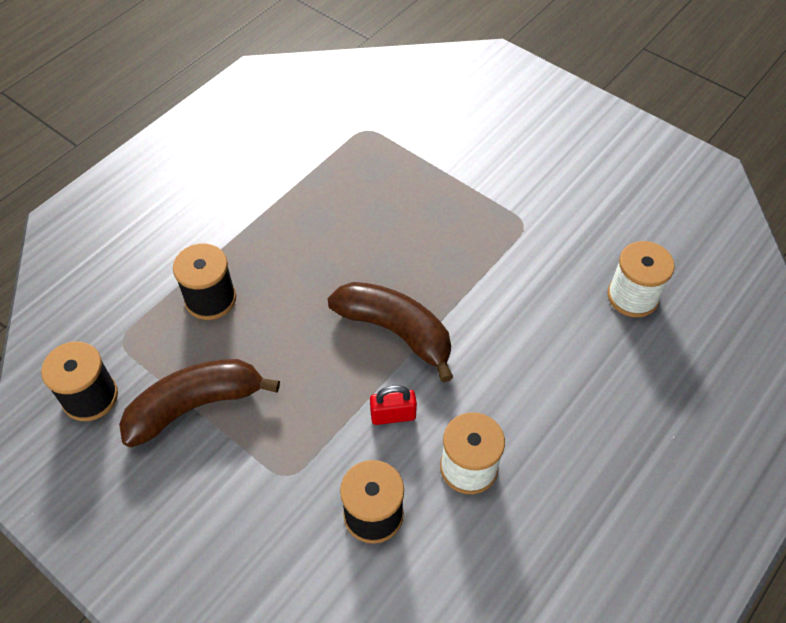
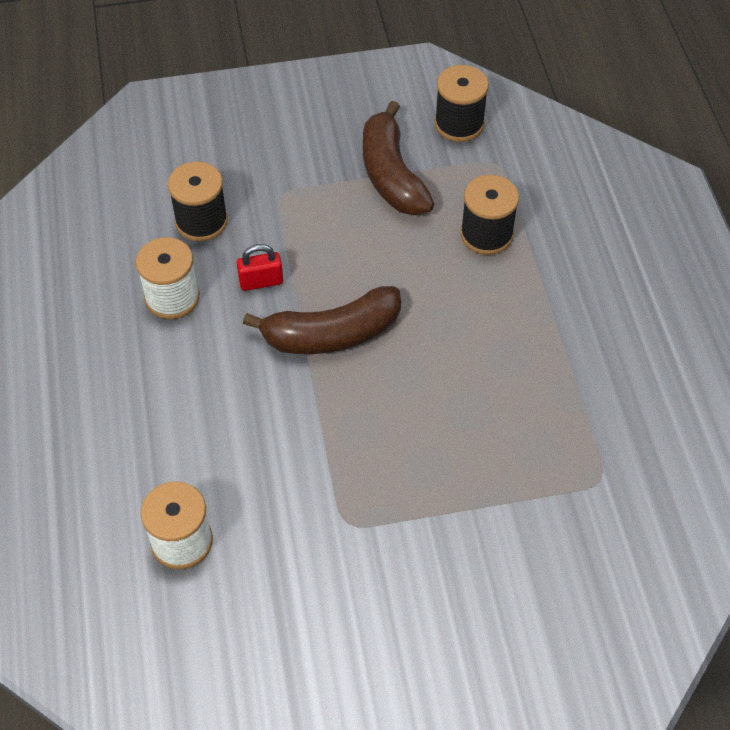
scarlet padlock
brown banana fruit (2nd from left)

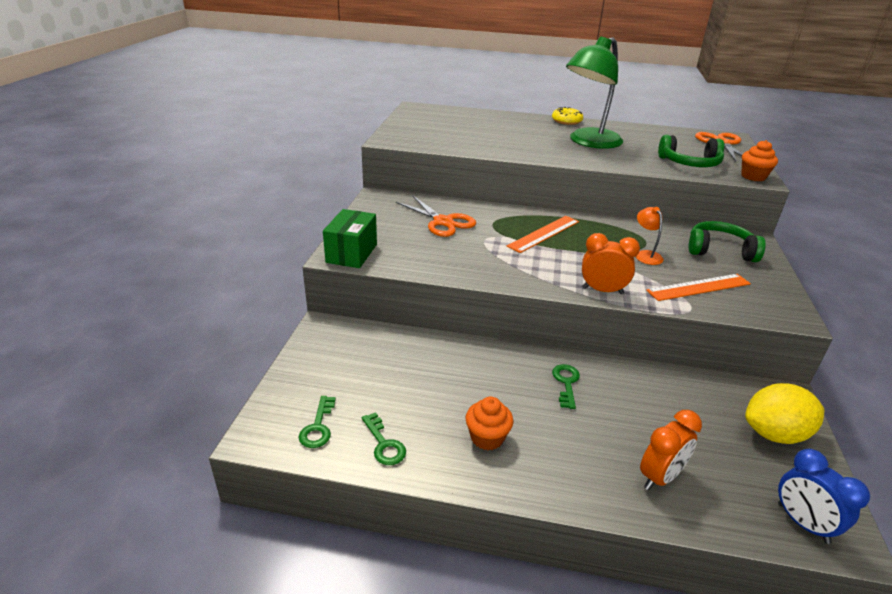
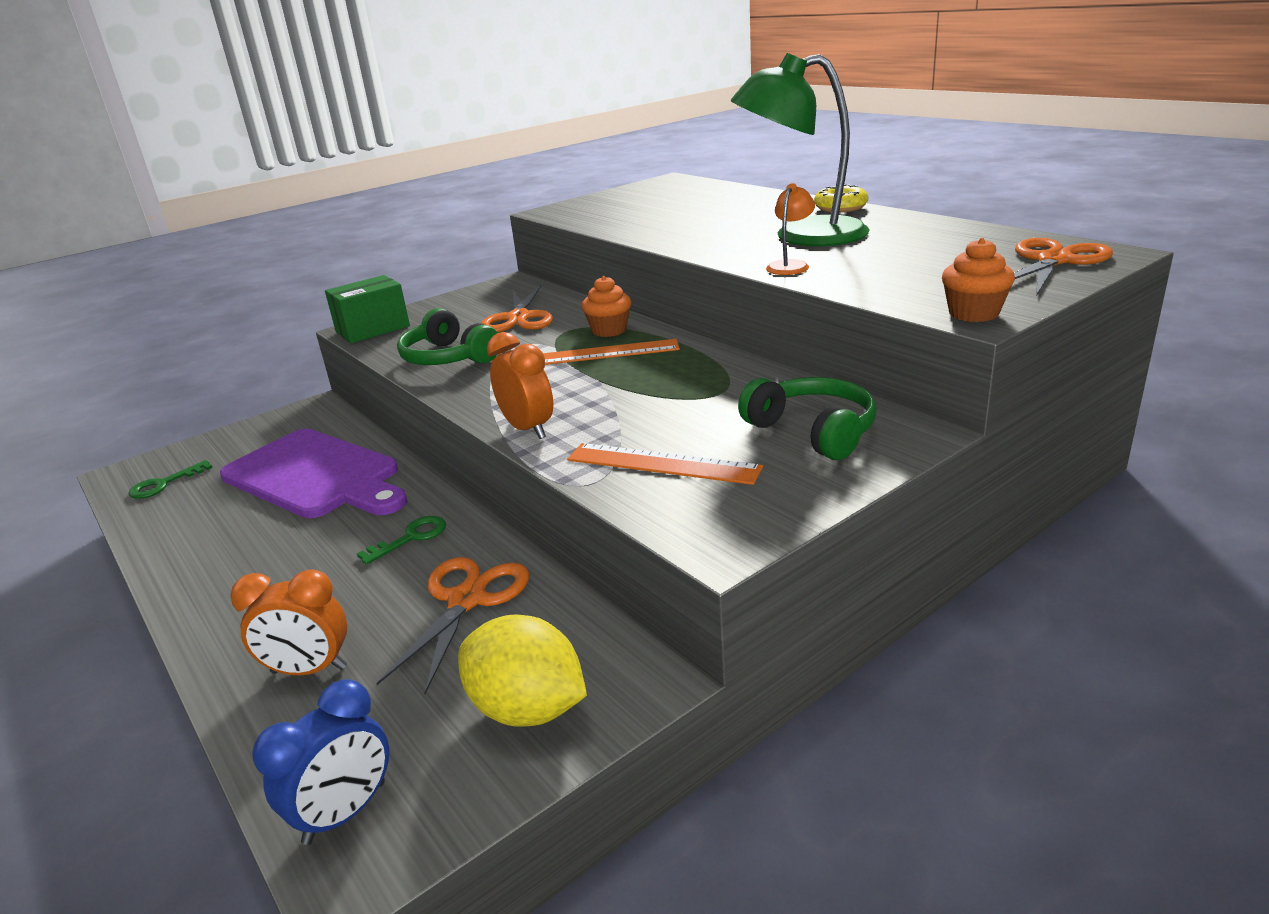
purple bread board
blue alarm clock
bright orange pair of scissors (1st from left)
leaf-green headset (1st from left)
bright orange cupcake (1st from left)
bright orange lamp
leaf-green key (2nd from left in the first image)

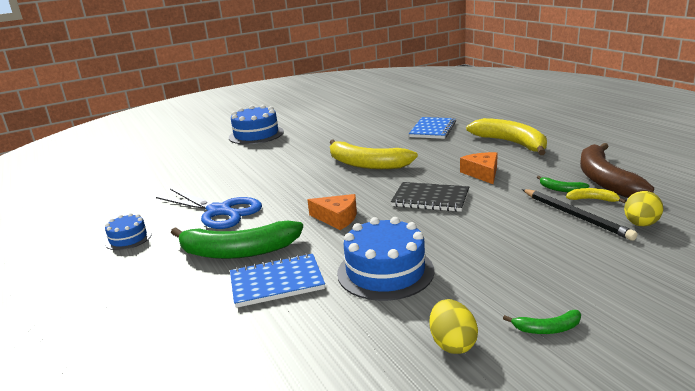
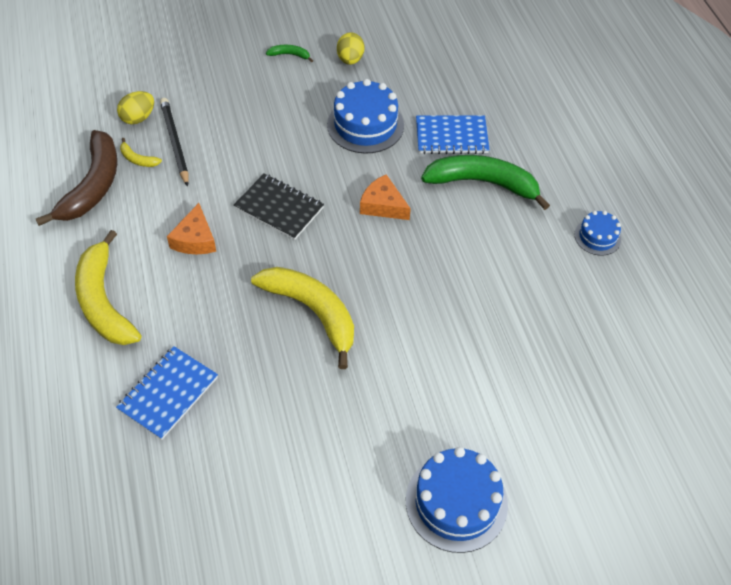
blue pair of scissors
leaf-green banana fruit (3rd from left in the first image)

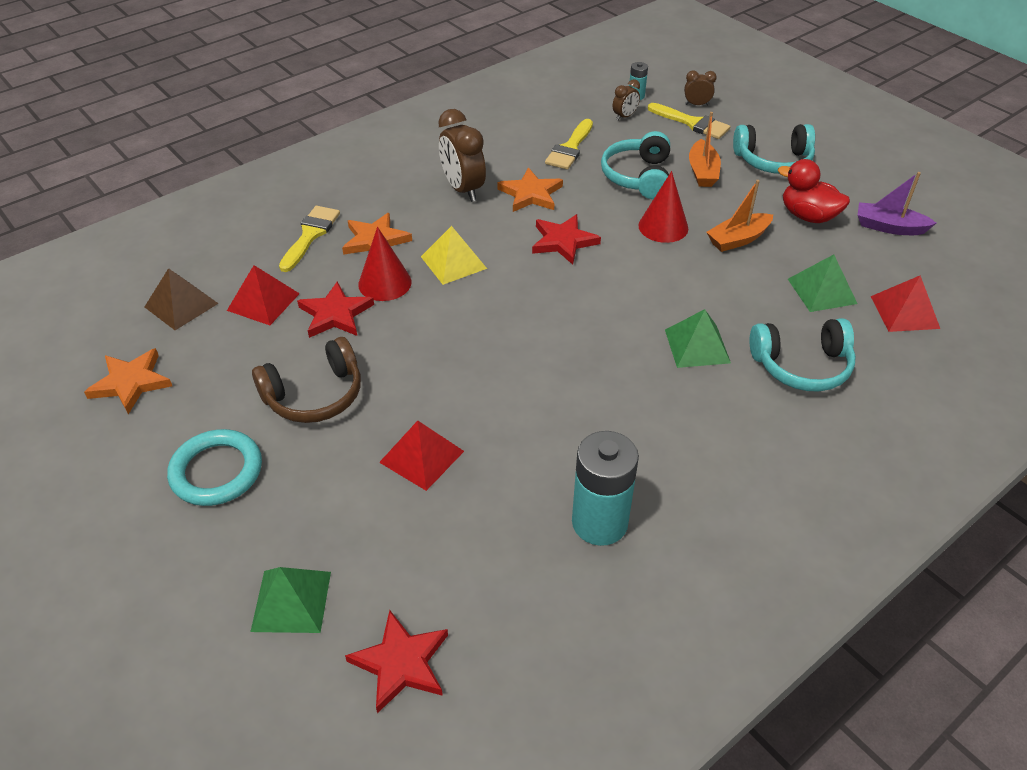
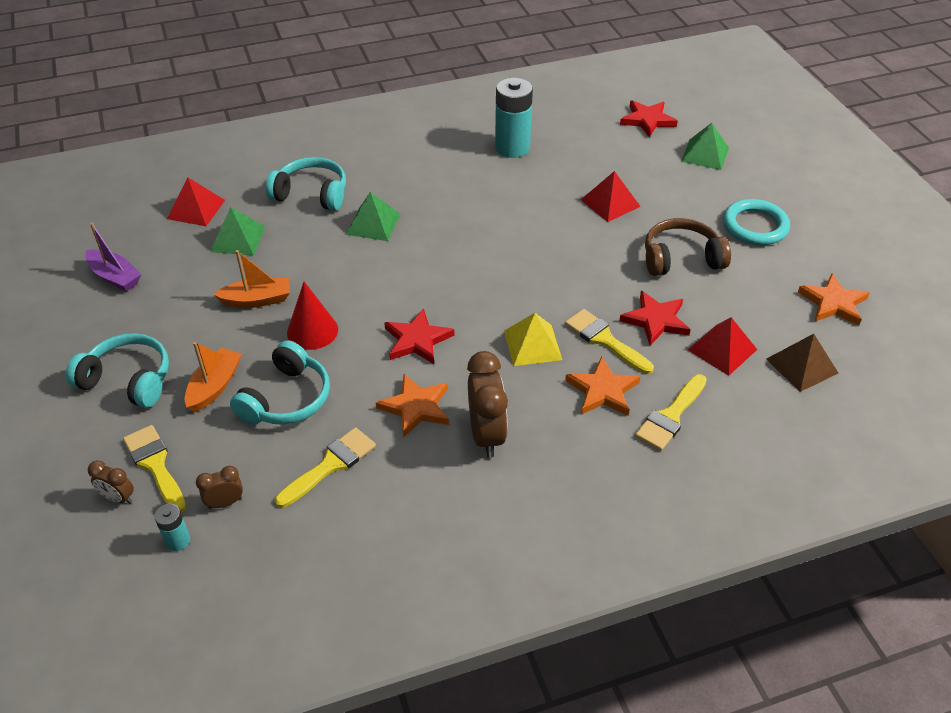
yellow brush (3rd from left)
scarlet toy duck

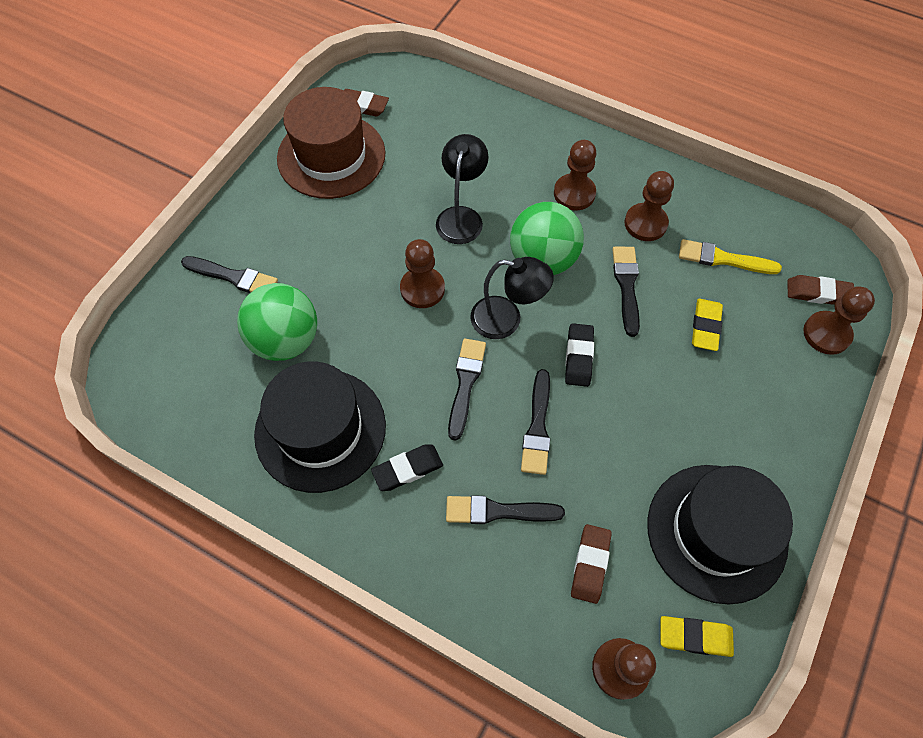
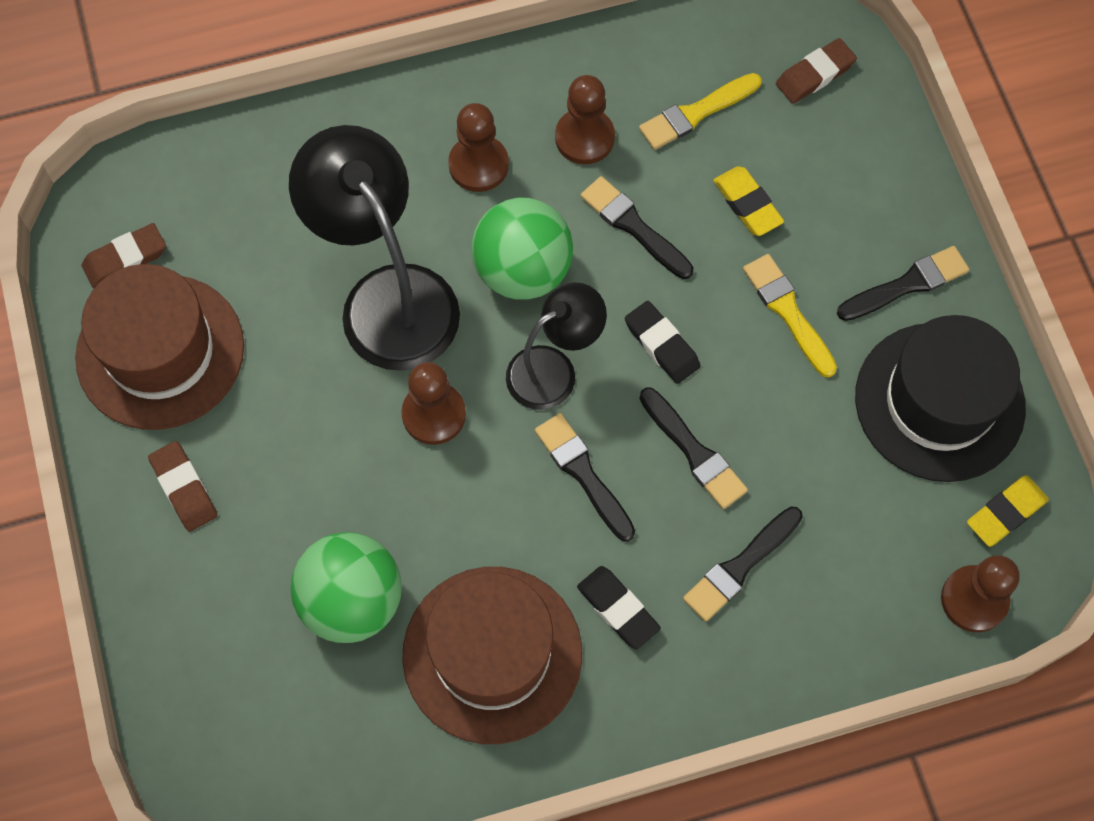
brown eraser (2nd from left)
ebony lamp (1st from left)
brown hat (2nd from left)
ebony eraser (1st from left)
yellow brush (2nd from left)
ebony brush (5th from left)
brown game pawn (5th from left in the first image)

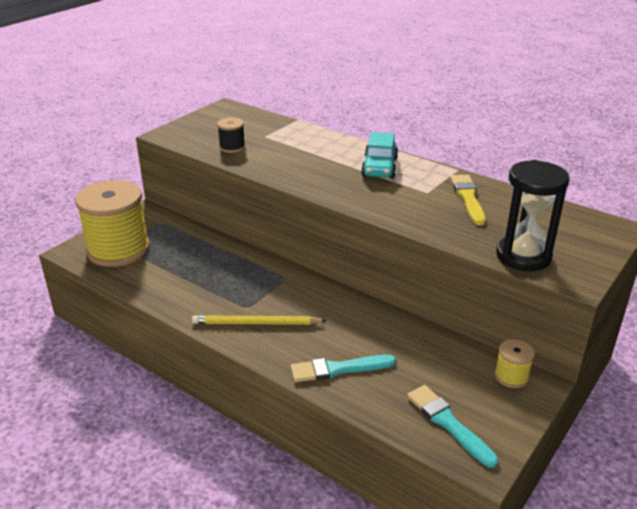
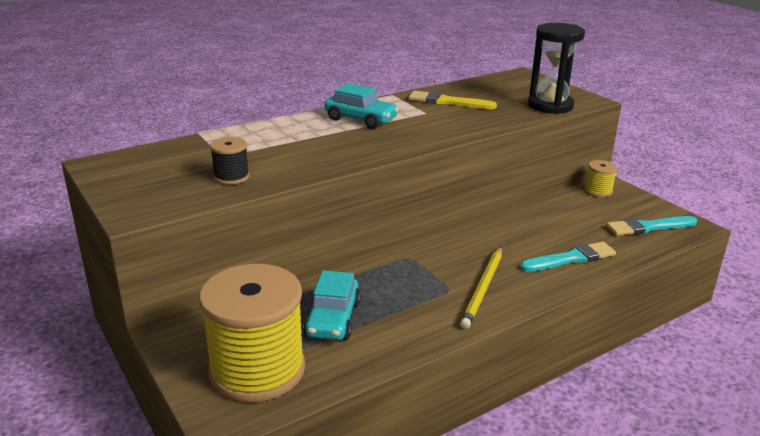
teal car (1st from left)
teal brush (1st from left)

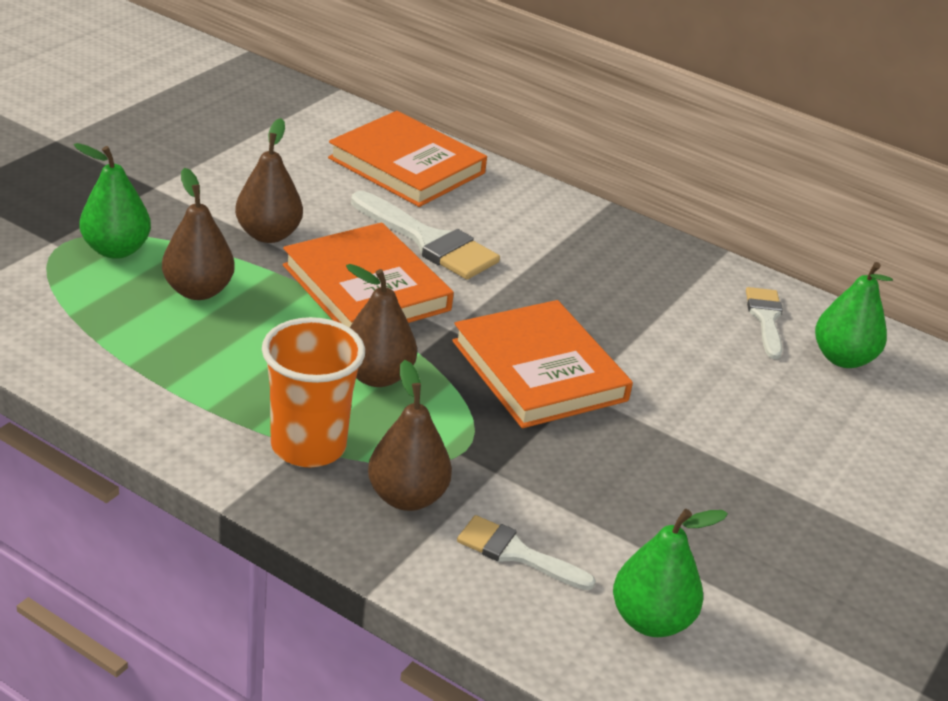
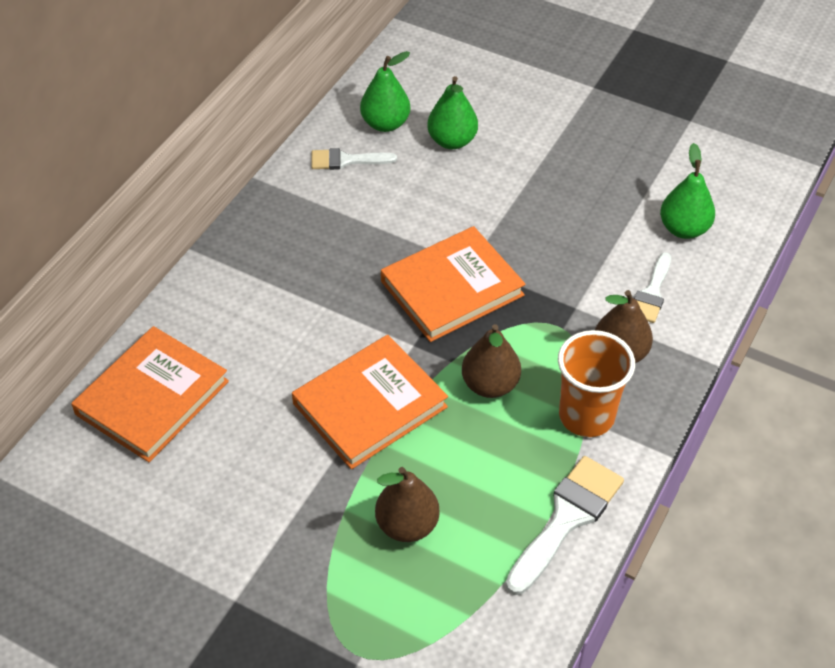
leaf-green pear fruit (2nd from left)
white brush (2nd from left)
brown pear fruit (2nd from left in the first image)

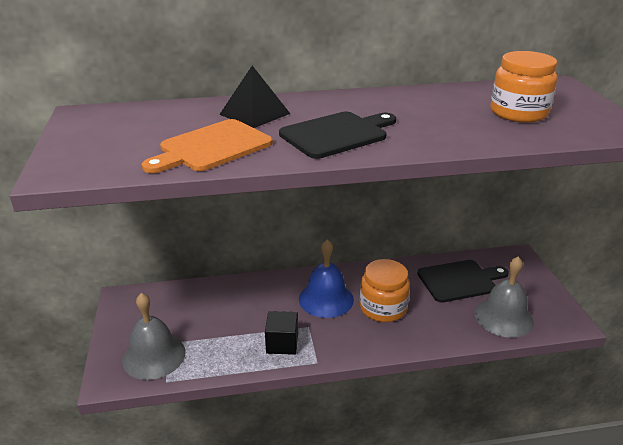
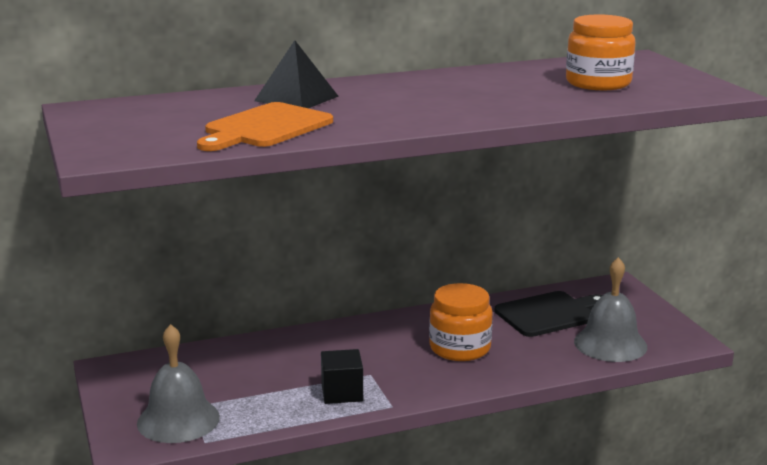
ebony bread board (1st from left in the first image)
blue hand bell

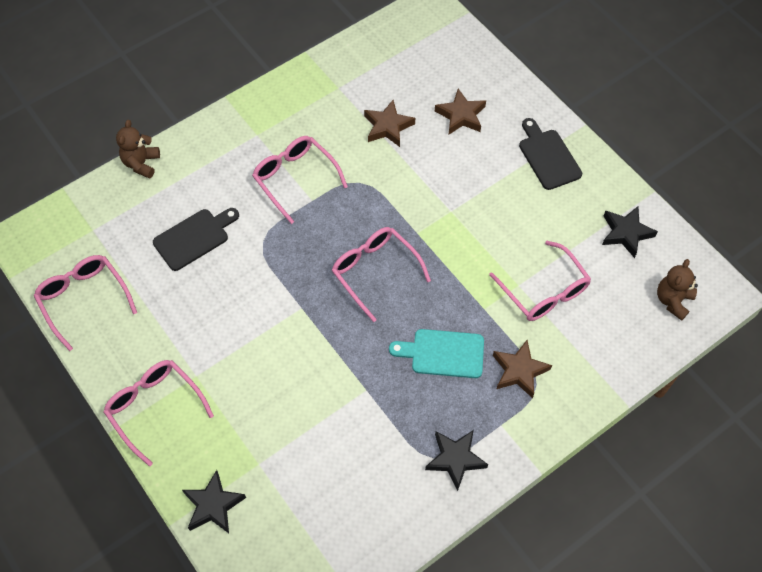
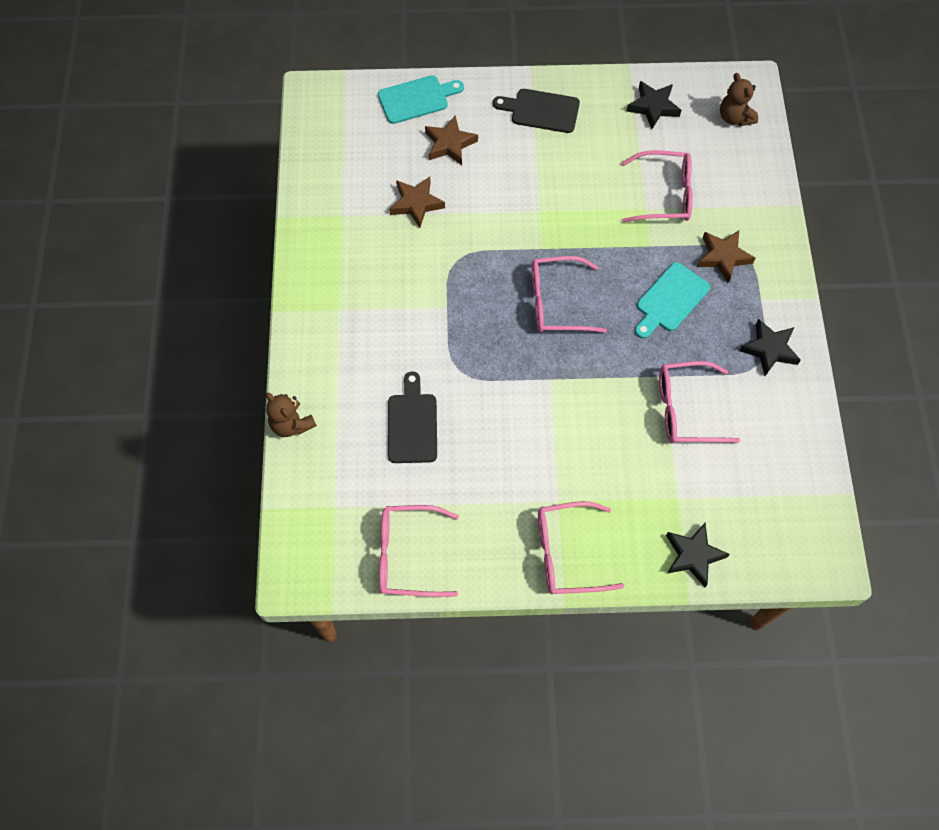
teal bread board (1st from left)
pink spectacles (5th from left)

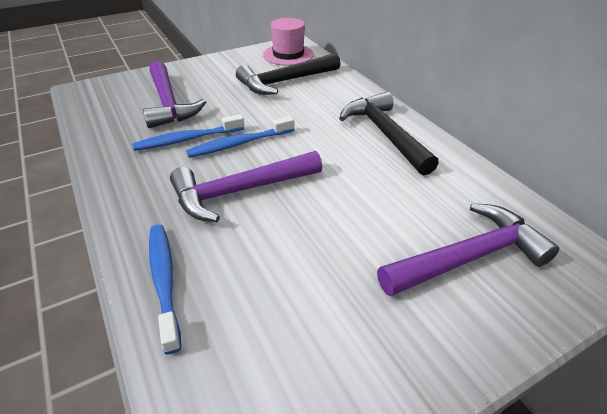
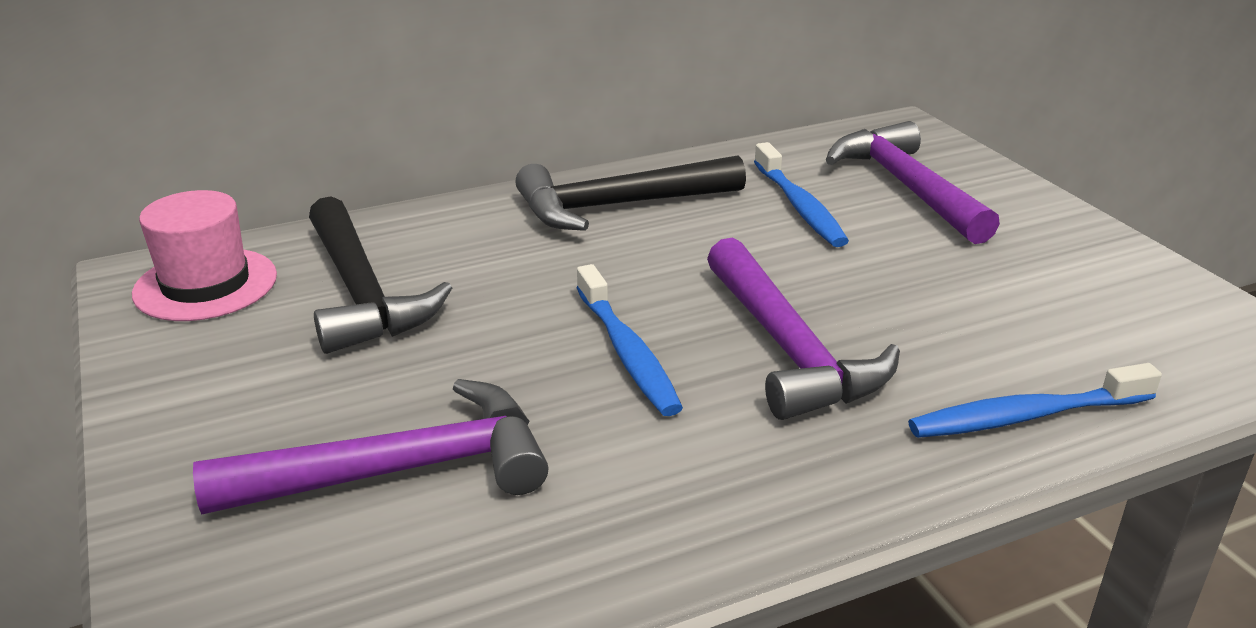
blue dental brush (2nd from left)

